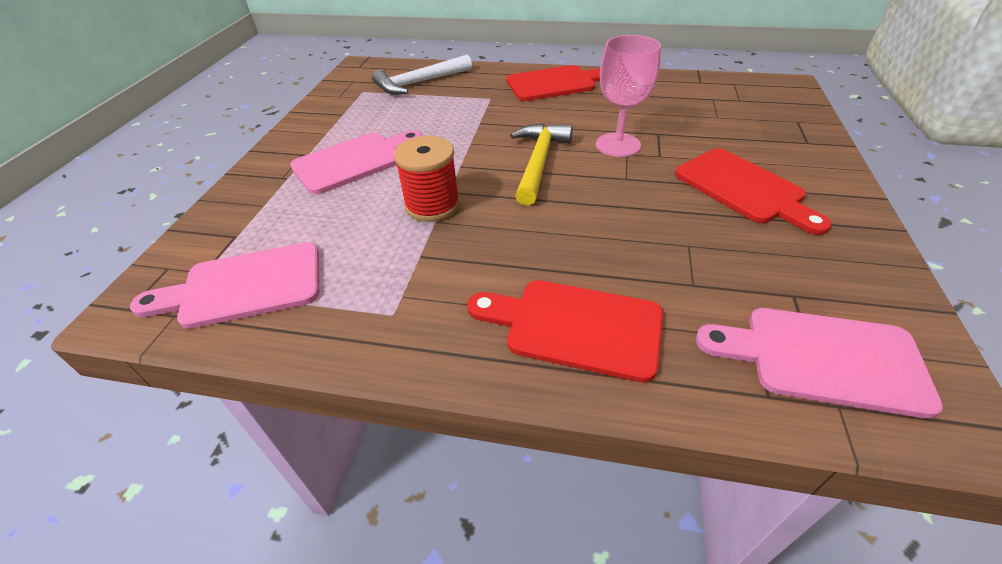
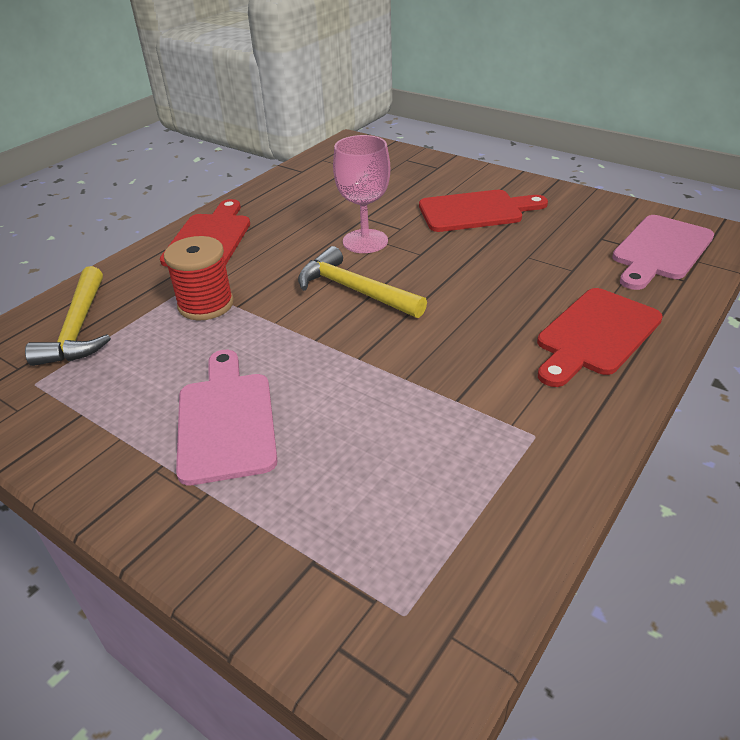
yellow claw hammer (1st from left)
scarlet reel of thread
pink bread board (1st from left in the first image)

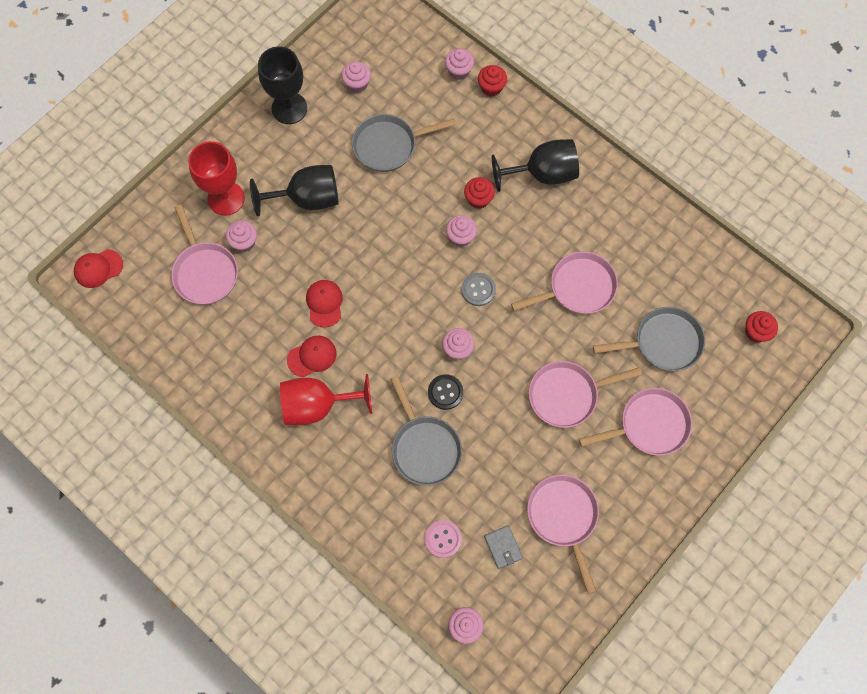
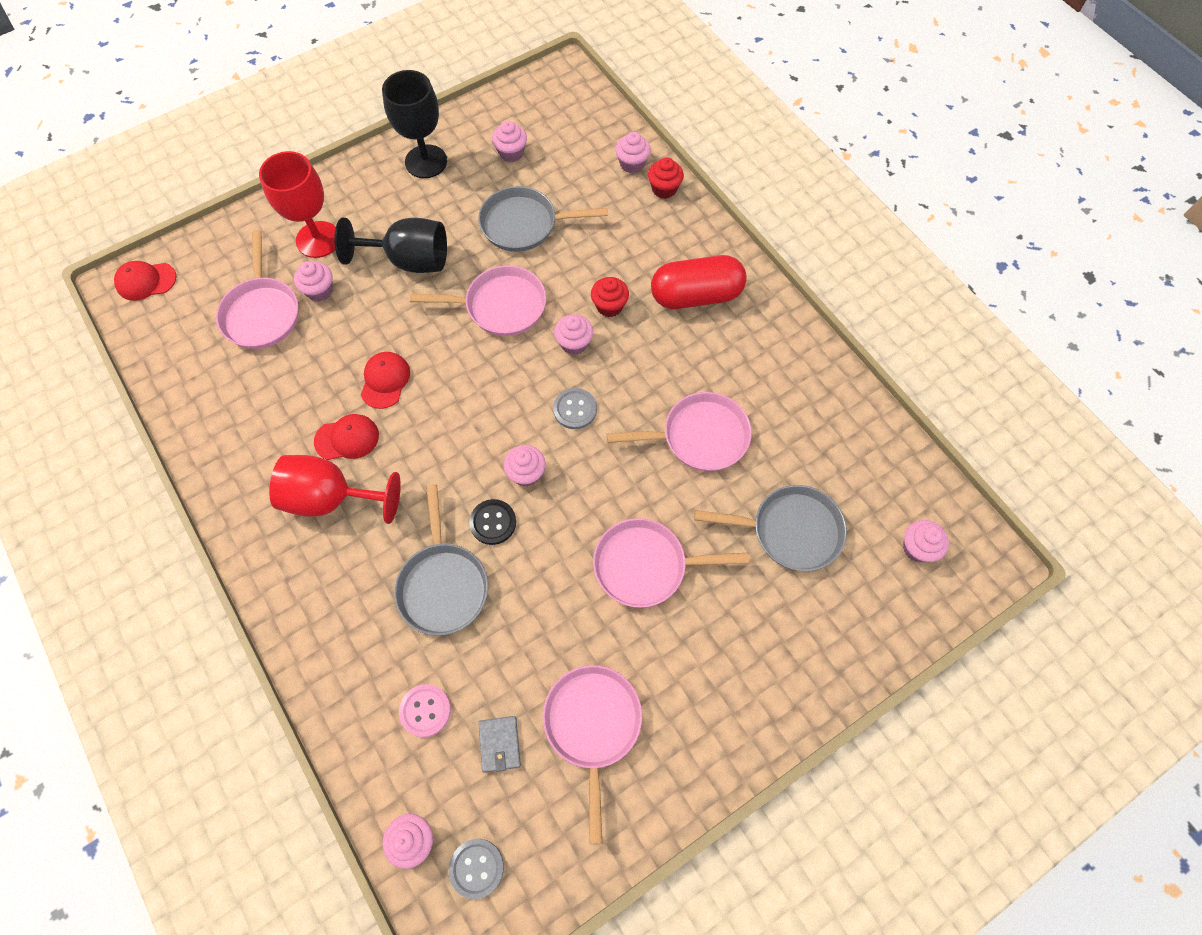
pink frying pan (2nd from left)
ash-grey sewing button (1st from left)
scarlet capsule
pink cupcake (7th from left)

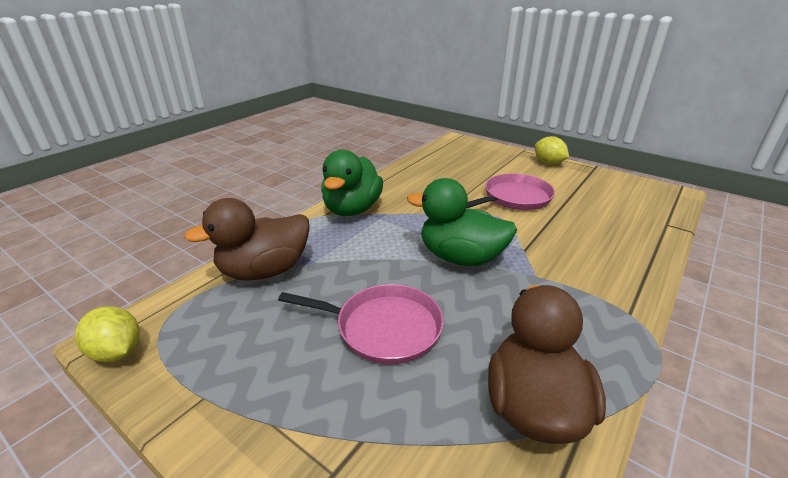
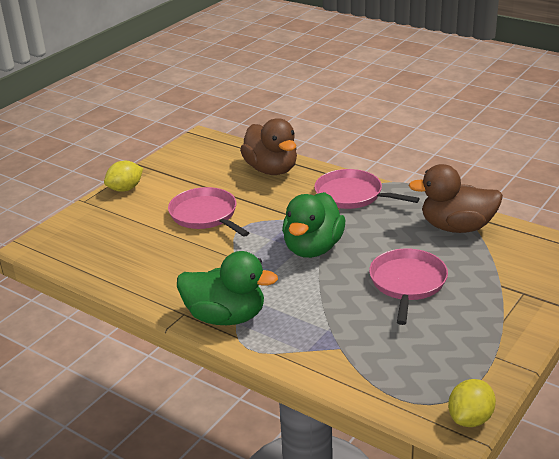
brown toy duck (1st from left)
pink frying pan (2nd from left)

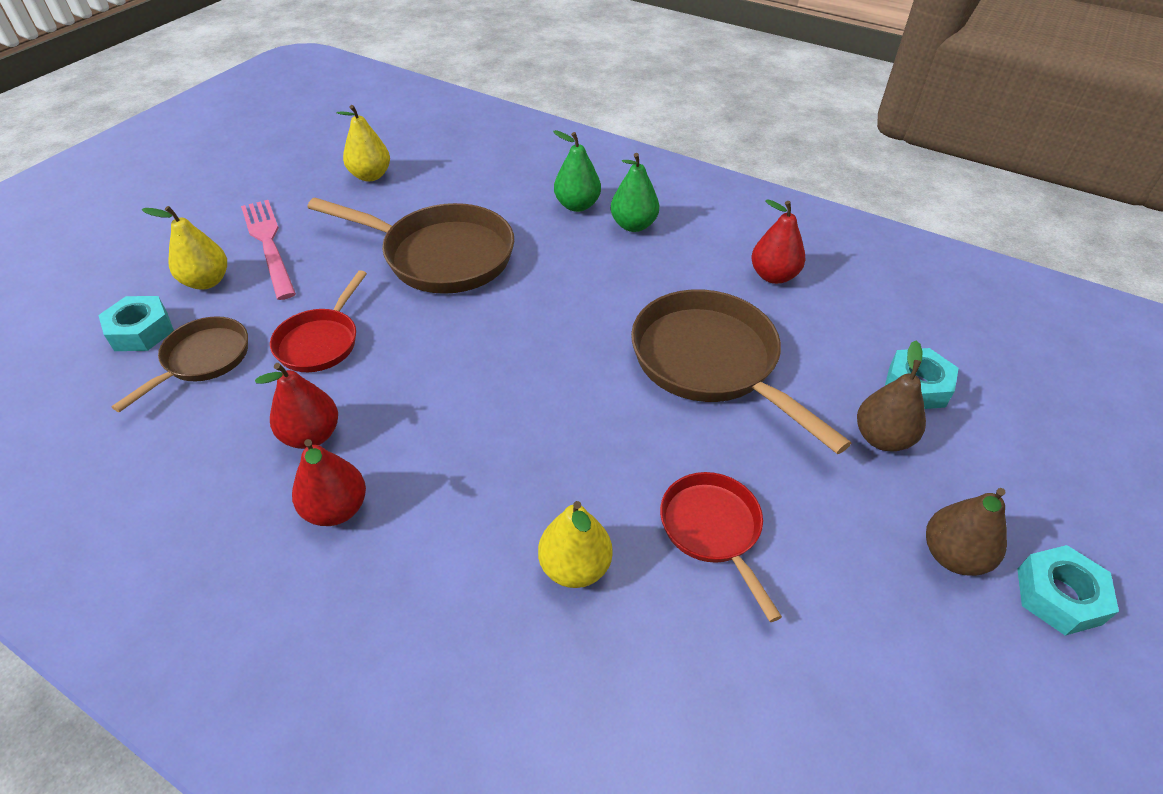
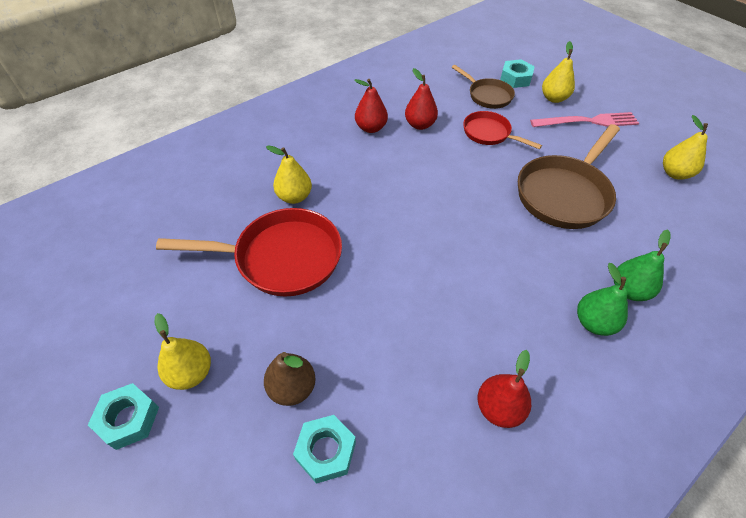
yellow pear fruit (1st from left)
scarlet frying pan (1st from left)
brown frying pan (3rd from left in the first image)

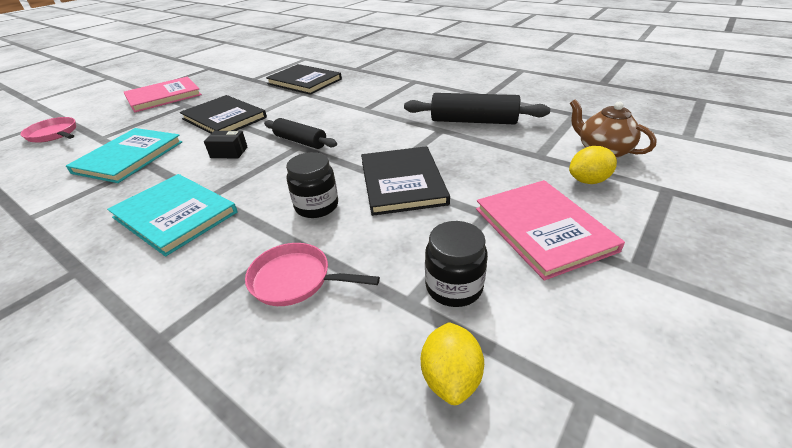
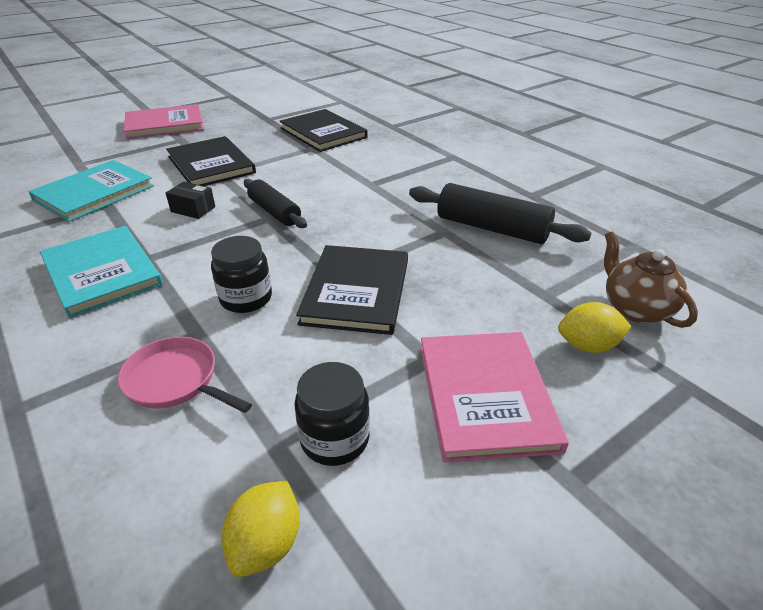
pink frying pan (1st from left in the first image)

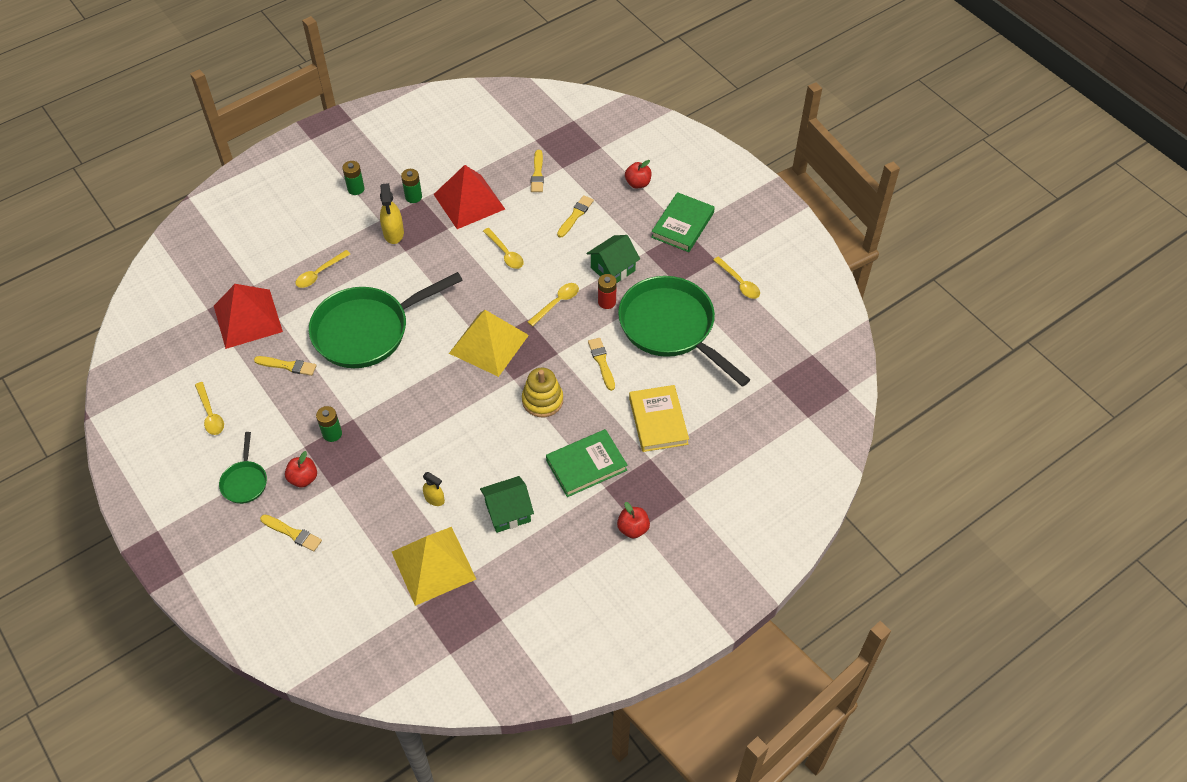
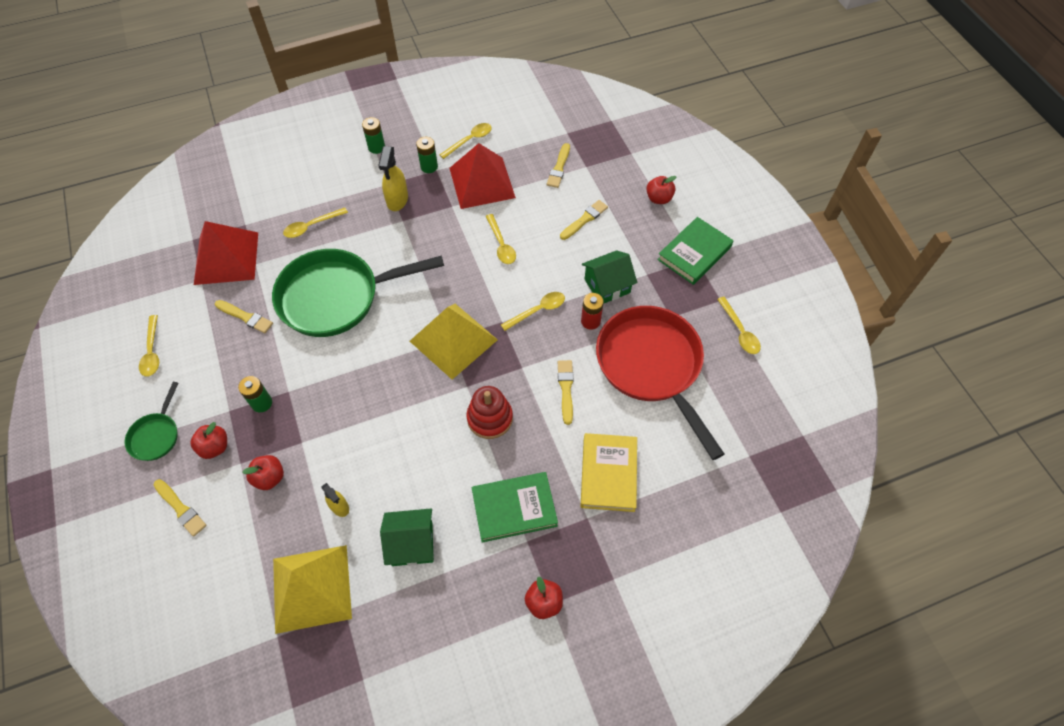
scarlet apple fruit (2nd from left)
yellow teaspoon (3rd from left)
scarlet stacking toy
scarlet frying pan

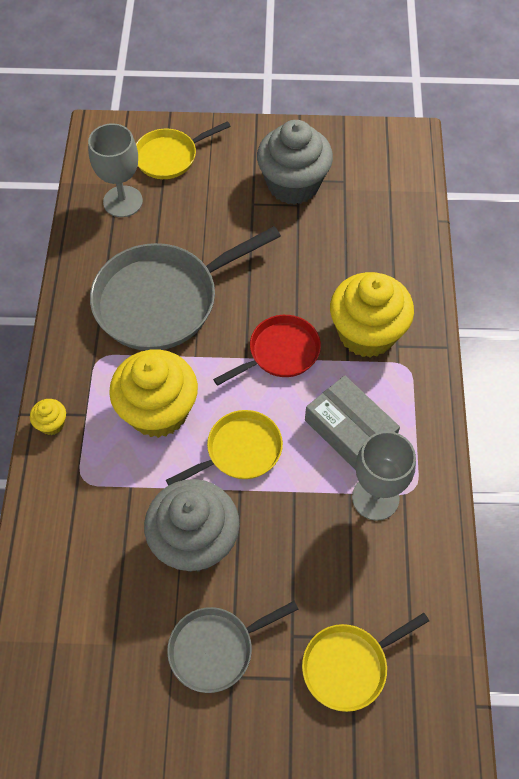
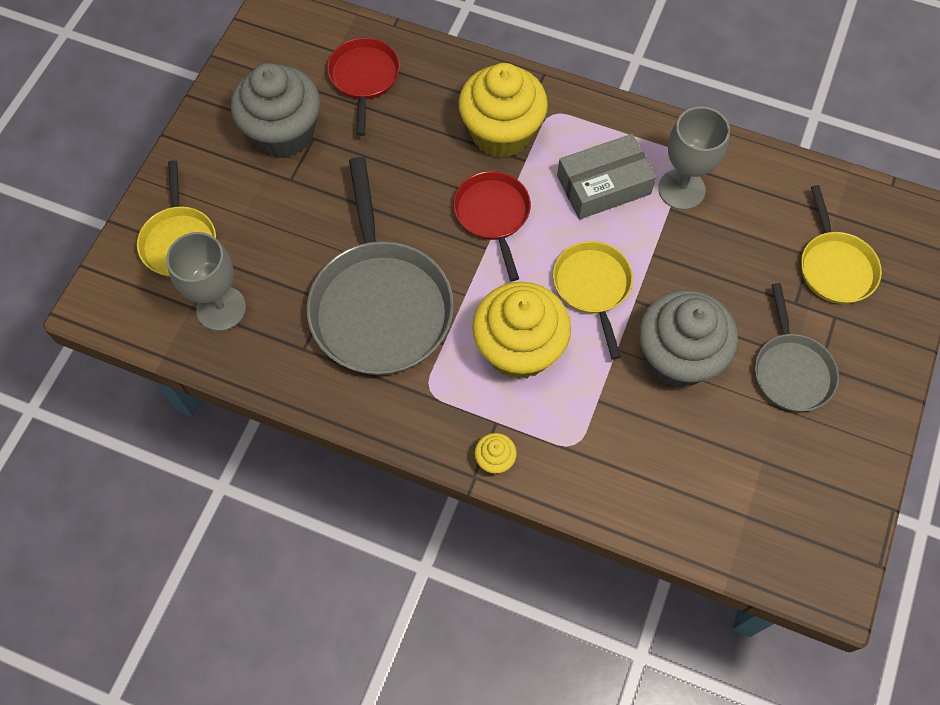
scarlet frying pan (1st from left)

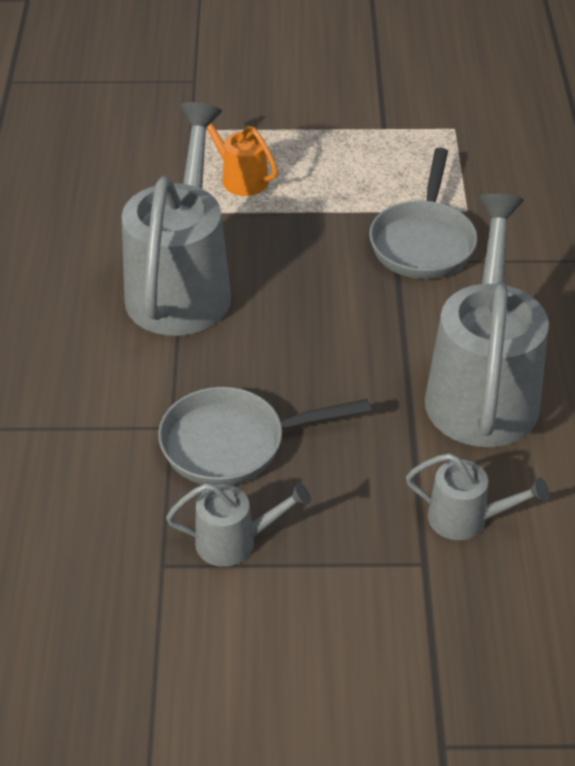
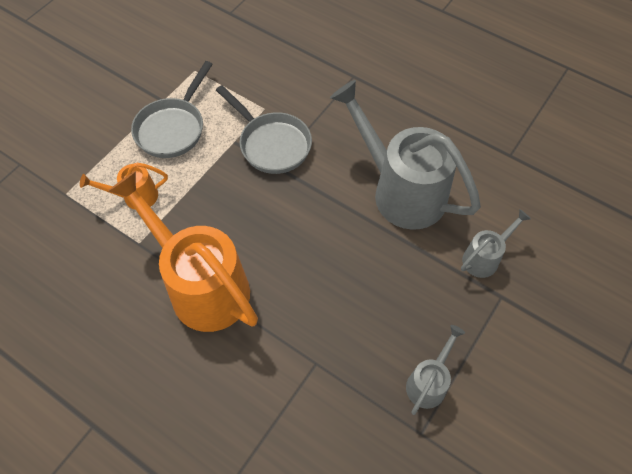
bright orange watering pot (2nd from left)
ash-grey frying pan (1st from left)

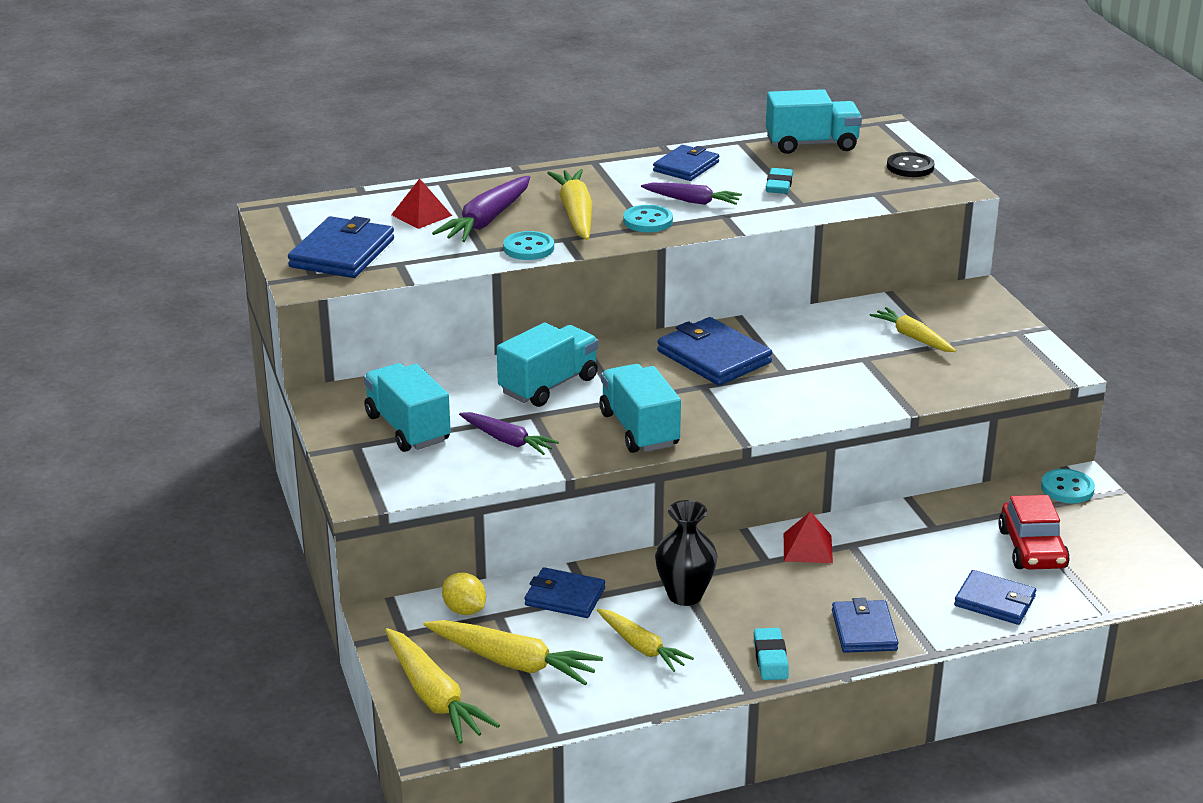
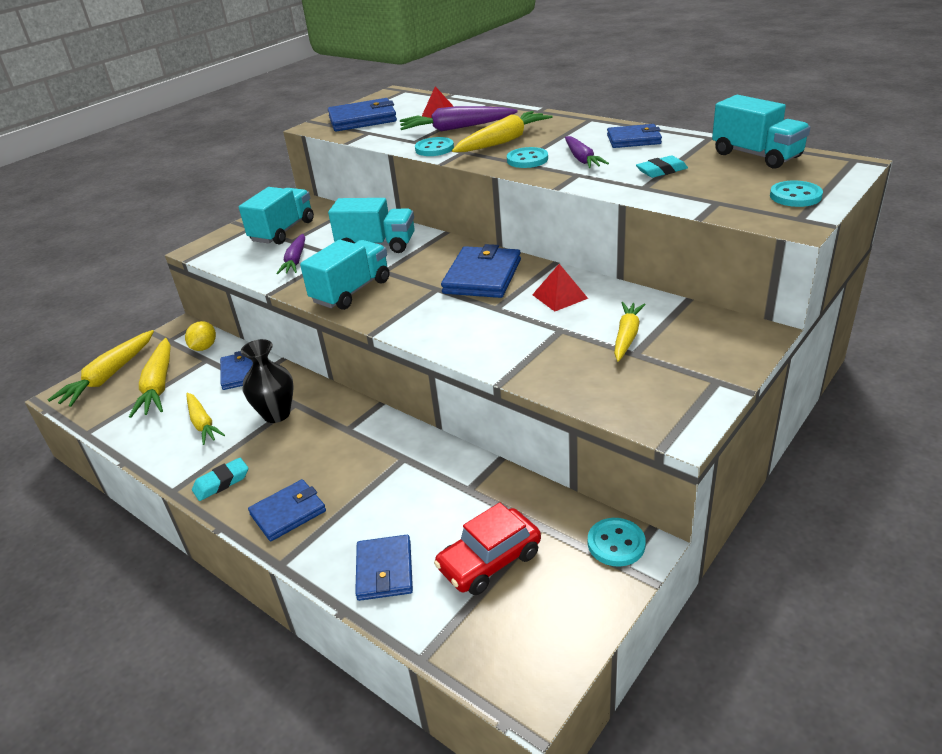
yellow carrot (3rd from left)
scarlet pyramid (2nd from left)
teal sewing button (4th from left)

